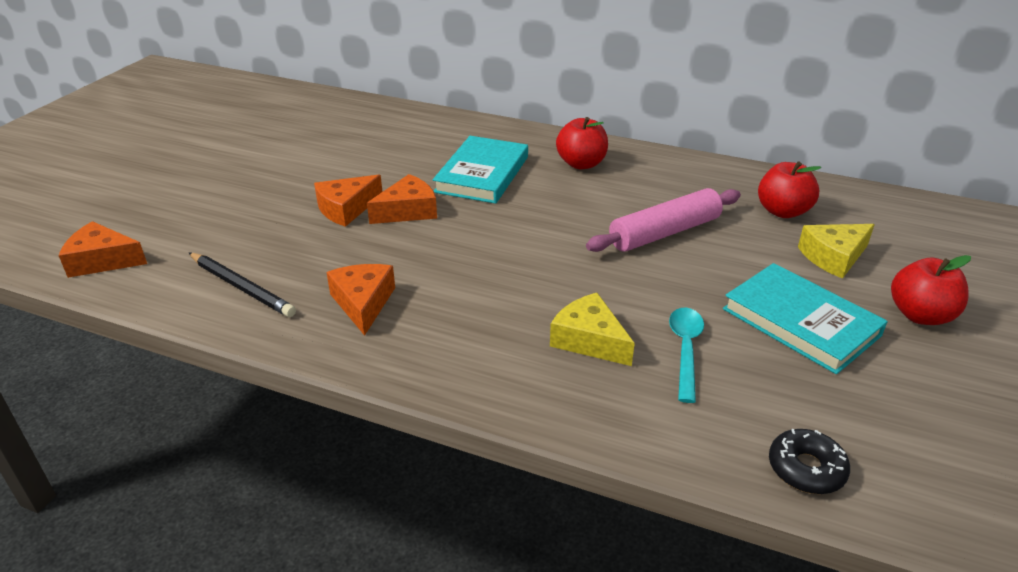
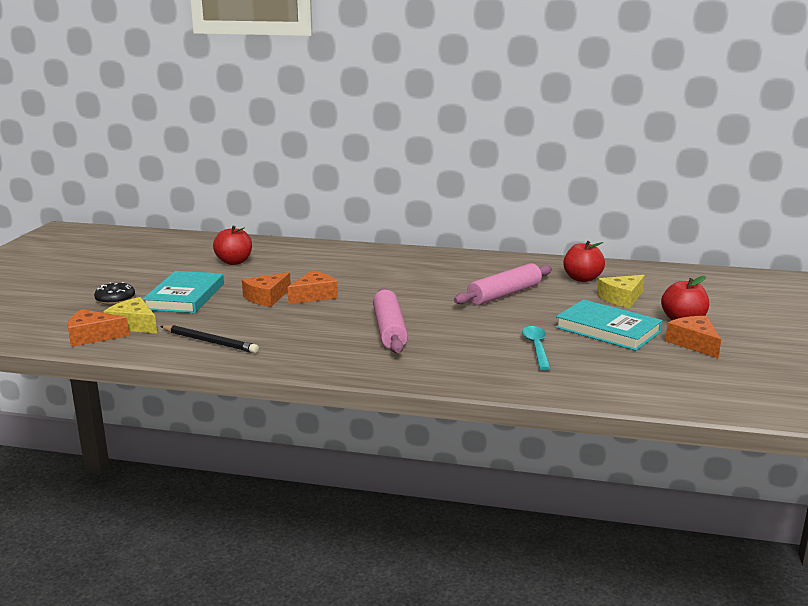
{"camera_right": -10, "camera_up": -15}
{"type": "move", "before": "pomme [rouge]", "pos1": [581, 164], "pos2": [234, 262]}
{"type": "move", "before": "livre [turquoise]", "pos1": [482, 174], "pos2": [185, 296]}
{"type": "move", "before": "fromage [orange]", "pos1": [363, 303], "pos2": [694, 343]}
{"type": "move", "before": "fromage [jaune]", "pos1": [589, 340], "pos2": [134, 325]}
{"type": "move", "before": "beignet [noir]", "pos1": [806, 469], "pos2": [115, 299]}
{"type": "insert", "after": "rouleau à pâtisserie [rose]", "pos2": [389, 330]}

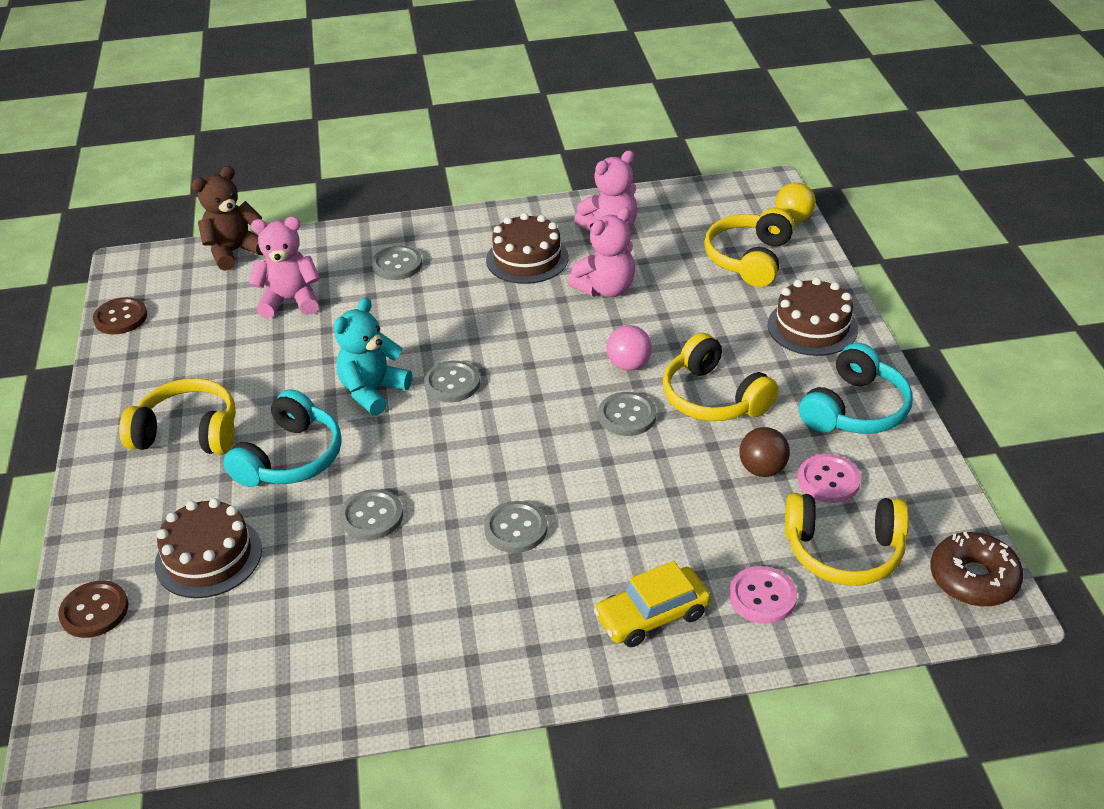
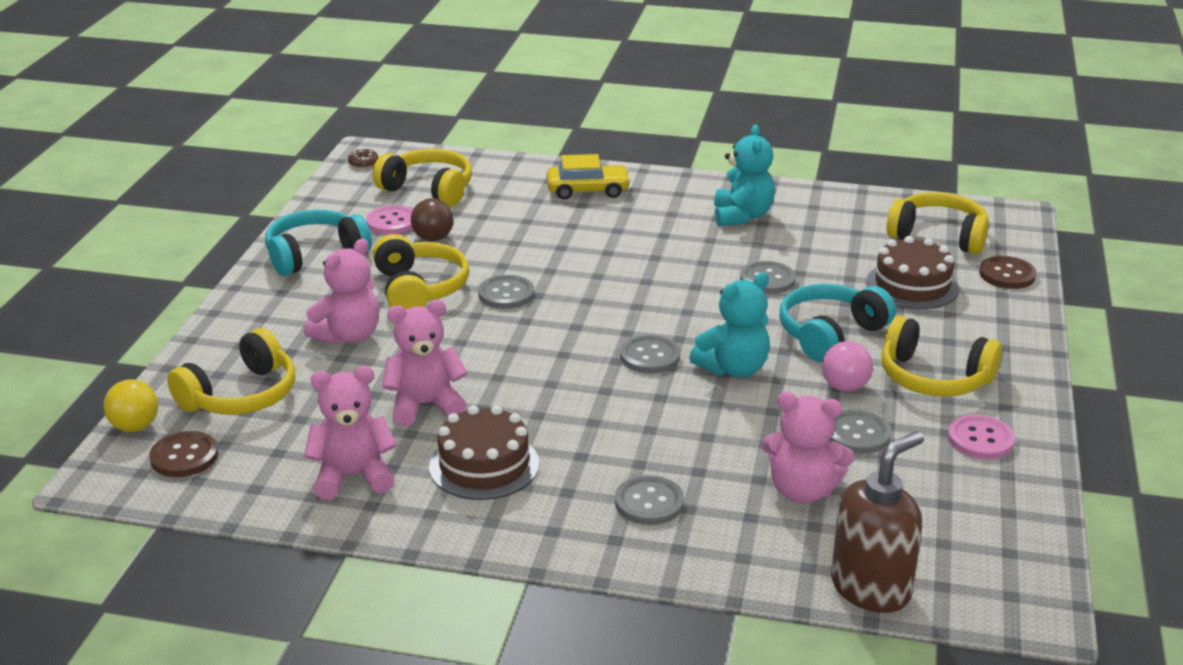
{"camera_right": -160, "camera_up": -10}
{"type": "replace", "before": "ours en peluche [marron]", "after": "distributeur de savon [marron]", "pos1": [234, 252], "pos2": [871, 588]}
{"type": "delete", "before": "gâteau [marron]", "pos1": [812, 327]}
{"type": "move", "before": "bouton [marron]", "pos1": [120, 318], "pos2": [184, 456]}
{"type": "move", "before": "balle [rose]", "pos1": [629, 365], "pos2": [845, 387]}
{"type": "move", "before": "bouton [gris]", "pos1": [516, 529], "pos2": [857, 434]}
{"type": "resize", "before": "beignet [marron]", "pos1": [973, 579], "pos2": [363, 163], "scale": 0.48}
{"type": "move", "before": "bouton [rose]", "pos1": [762, 596], "pos2": [980, 439]}
{"type": "insert", "after": "ours en peluche [turquoise]", "pos2": [742, 216]}
{"type": "insert", "after": "casque audio [jaune]", "pos2": [938, 236]}
{"type": "insert", "after": "ours en peluche [rose]", "pos2": [348, 336]}

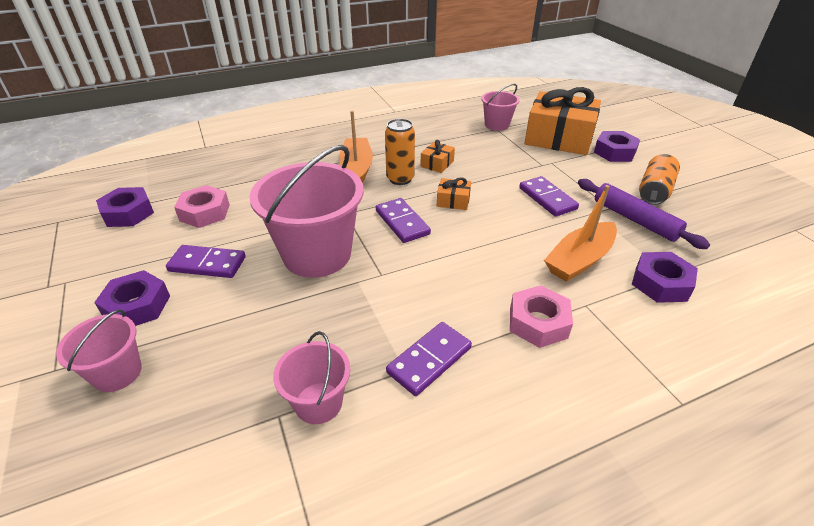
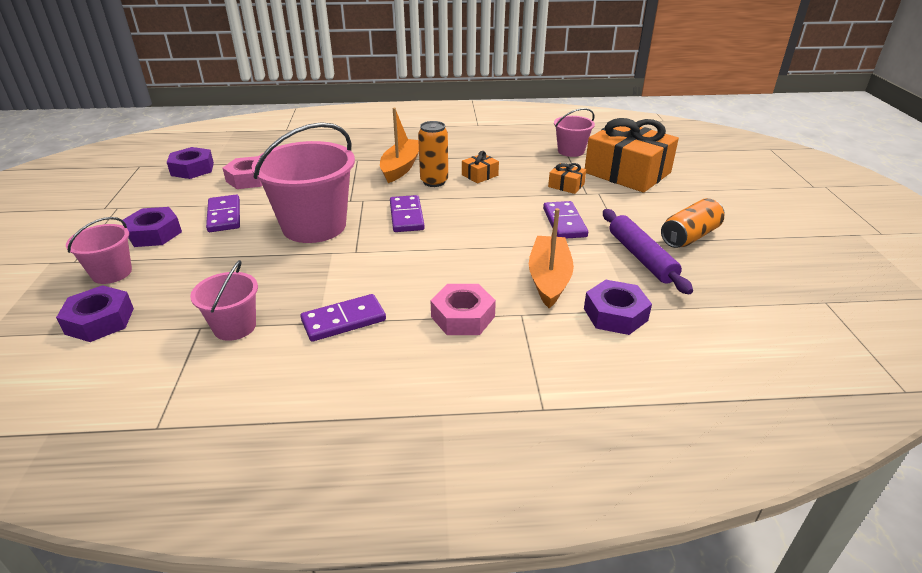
{"camera_right": 20, "camera_up": -5}
{"type": "move", "before": "écrou [violet]", "pos1": [614, 152], "pos2": [100, 321]}
{"type": "move", "before": "cadeau [orange]", "pos1": [453, 201], "pos2": [566, 185]}
{"type": "rotate", "before": "bateau [orange]", "pos1": [579, 260], "pos2": [549, 278], "turn": 120}
{"type": "rotate", "before": "domino [violet]", "pos1": [207, 264], "pos2": [224, 216], "turn": 45}

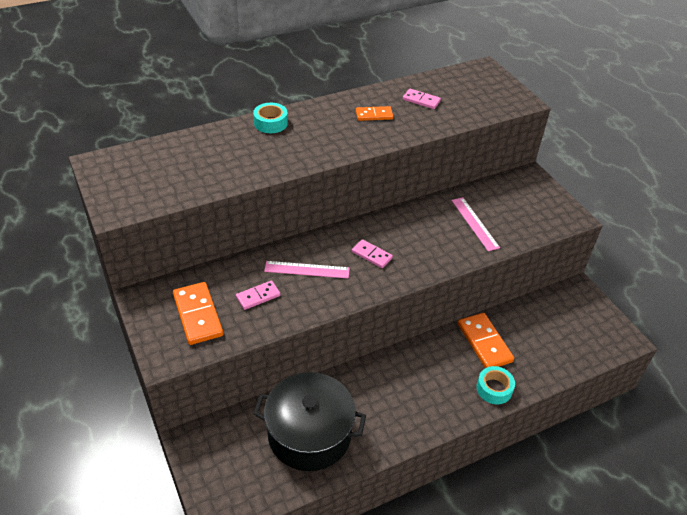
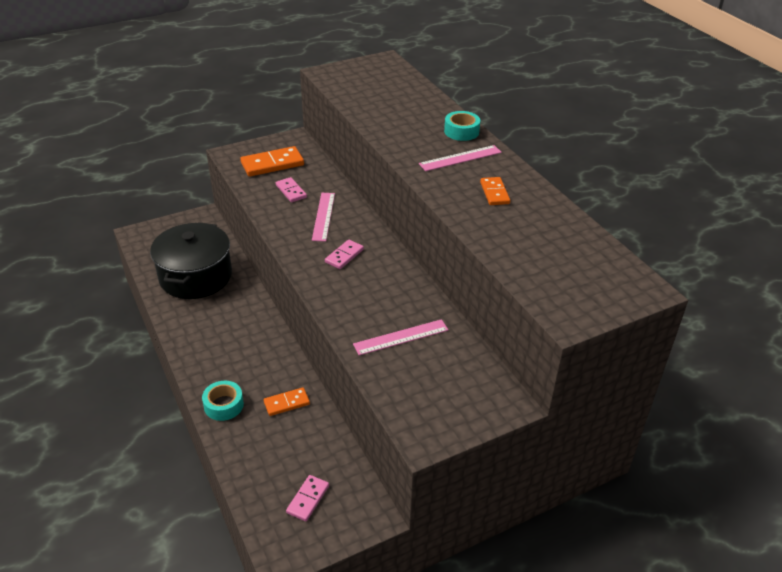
{"camera_right": 90, "camera_up": -5}
{"type": "move", "before": "domino [rose]", "pos1": [421, 100], "pos2": [308, 499]}
{"type": "resize", "before": "domino [orange]", "pos1": [484, 343], "pos2": [286, 403], "scale": 0.59}
{"type": "insert", "after": "règle [rose]", "pos2": [460, 158]}

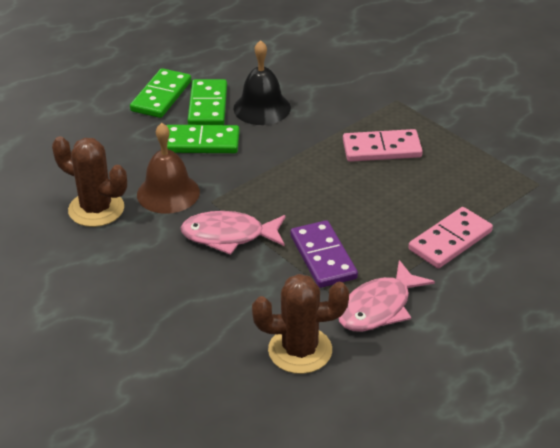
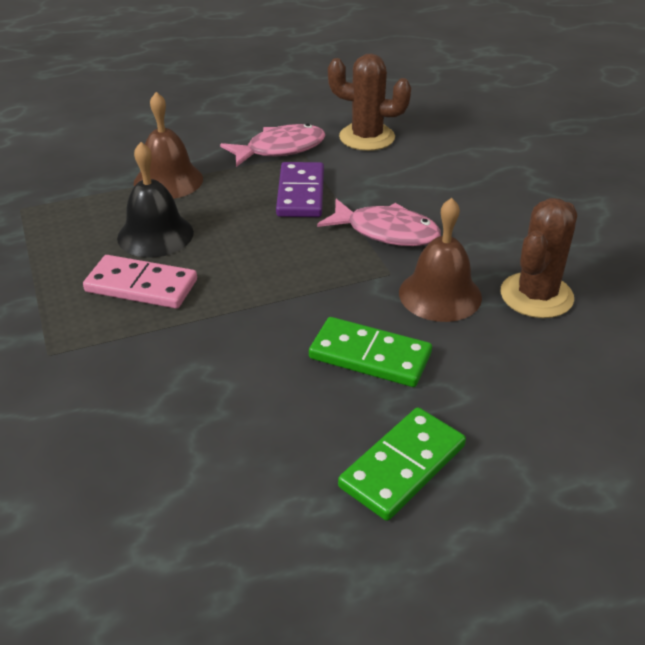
{"camera_right": -160, "camera_up": 0}
{"type": "move", "before": "cloche [noir]", "pos1": [262, 108], "pos2": [155, 235]}
{"type": "delete", "before": "domino [vert]", "pos1": [207, 106]}
{"type": "rotate", "before": "cactus [marron]", "pos1": [96, 209], "pos2": [536, 295], "turn": 75}
{"type": "replace", "before": "domino [rose]", "after": "cloche [marron]", "pos1": [450, 240], "pos2": [168, 180]}

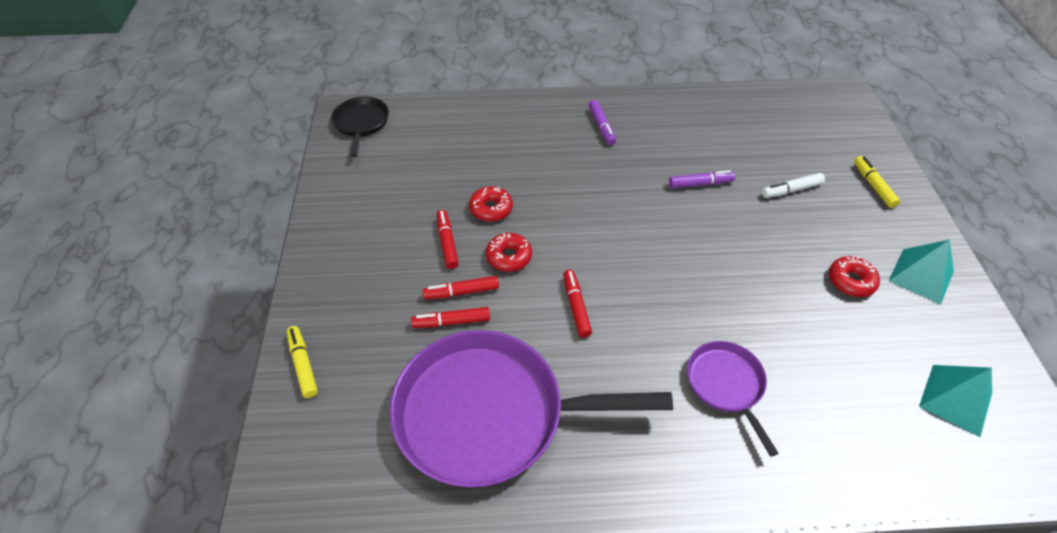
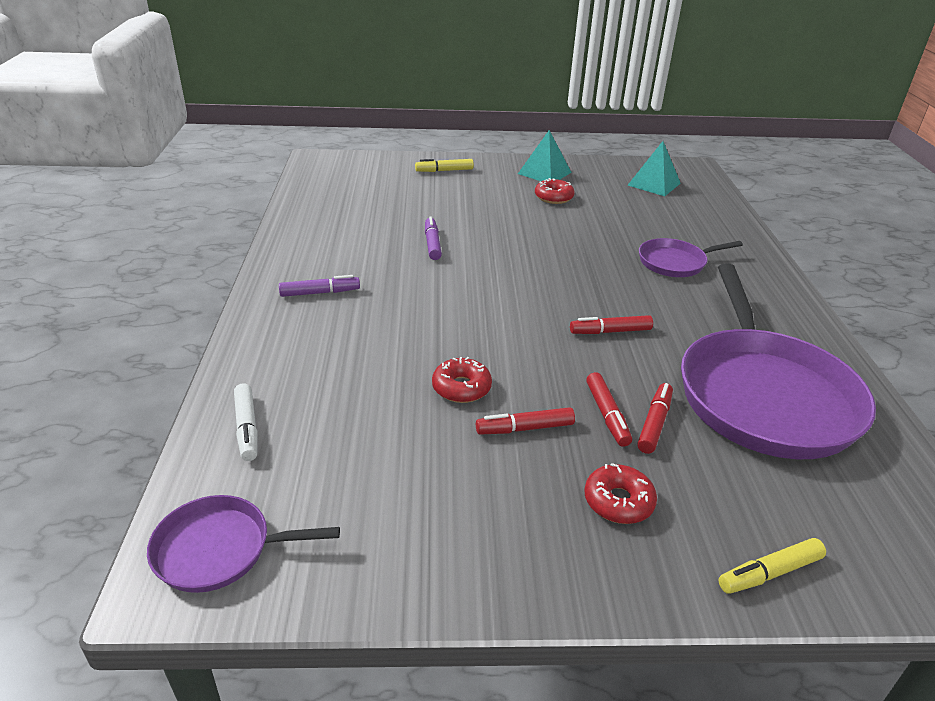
{"camera_right": -90, "camera_up": -15}
{"type": "recolor", "before": "poêle [noir]", "after": "poêle [violet]", "pos1": [361, 123], "pos2": [219, 549]}
{"type": "move", "before": "feutre [blanc]", "pos1": [791, 190], "pos2": [247, 428]}
{"type": "move", "before": "beignet [rouge]", "pos1": [509, 257], "pos2": [618, 501]}
{"type": "rotate", "before": "feutre [rouge]", "pos1": [451, 322], "pos2": [654, 423], "turn": -150}

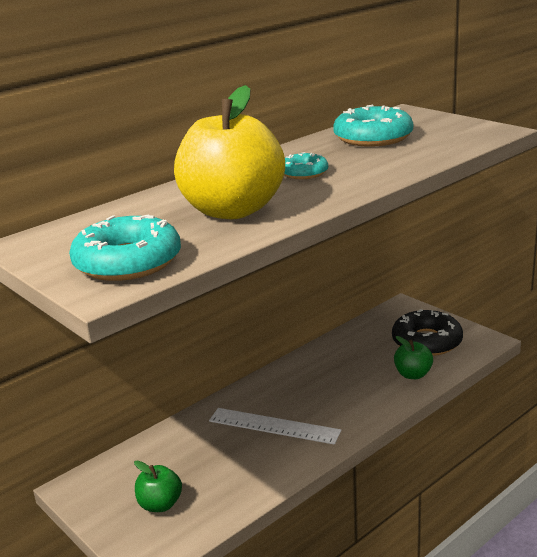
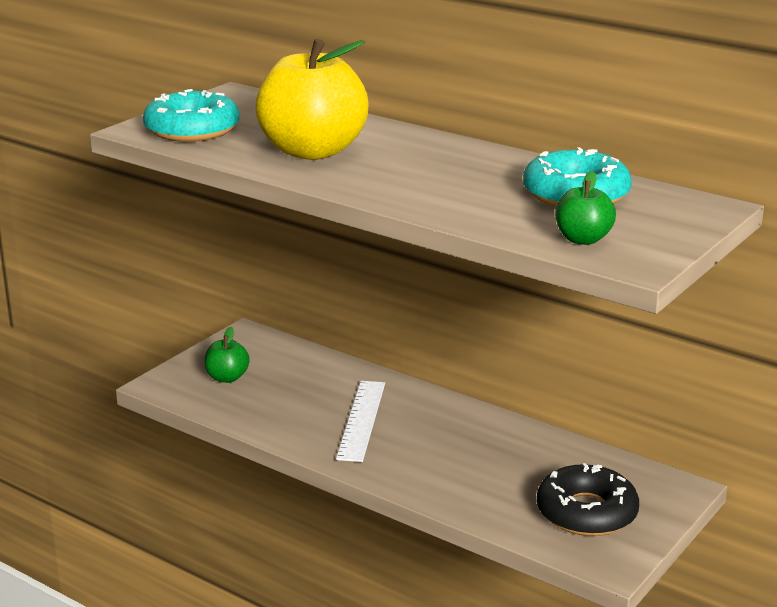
{"camera_right": 75, "camera_up": 0}
{"type": "delete", "before": "beignet [turquoise]", "pos1": [304, 173]}
{"type": "move", "before": "pomme [vert]", "pos1": [413, 374], "pos2": [583, 239]}

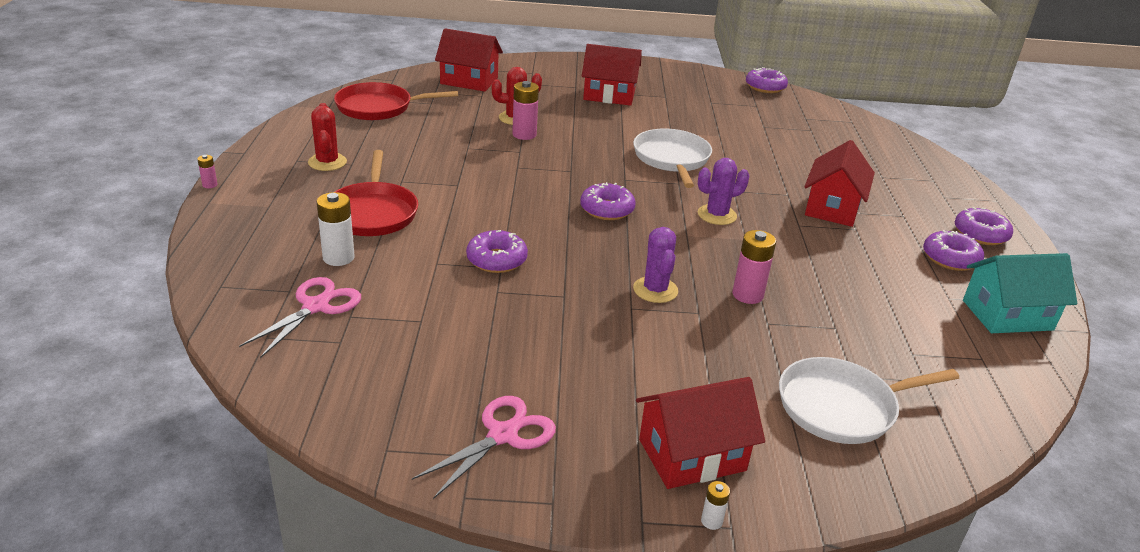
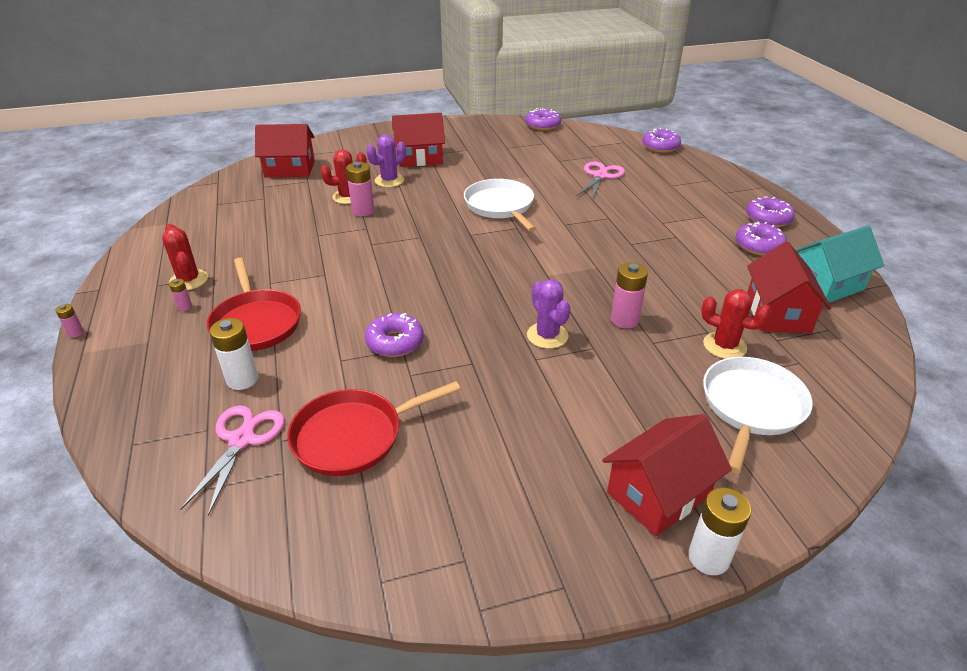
{"camera_right": -15, "camera_up": 5}
{"type": "move", "before": "poêle [rouge]", "pos1": [378, 107], "pos2": [353, 436]}
{"type": "move", "before": "maison [rouge]", "pos1": [832, 208], "pos2": [777, 313]}
{"type": "move", "before": "cactus [violet]", "pos1": [717, 215], "pos2": [389, 181]}
{"type": "move", "before": "beignet [violet]", "pos1": [607, 209], "pos2": [660, 147]}
{"type": "rotate", "before": "poêle [blanc]", "pos1": [841, 407], "pos2": [751, 406], "turn": 150}
{"type": "move", "before": "ciseaux [rose]", "pos1": [502, 435], "pos2": [600, 176]}
{"type": "resize", "before": "pile [blanc]", "pos1": [711, 521], "pos2": [708, 557], "scale": 1.97}
{"type": "insert", "after": "pile [rose]", "pos2": [184, 306]}
{"type": "insert", "after": "cactus [rouge]", "pos2": [724, 346]}

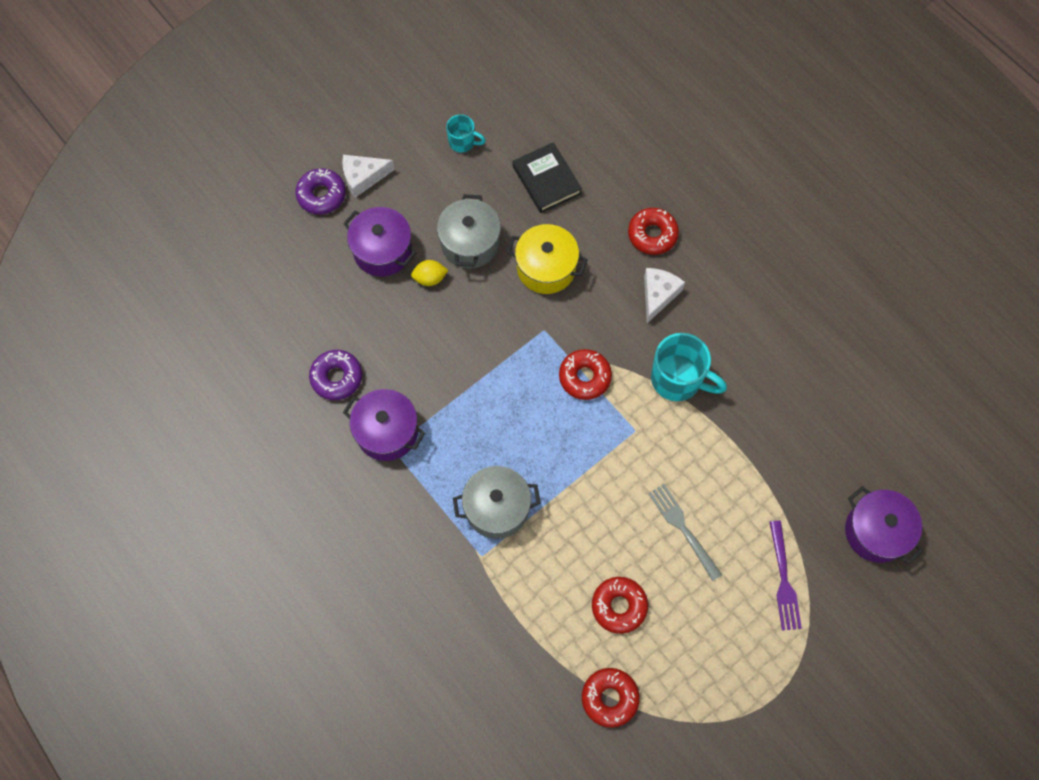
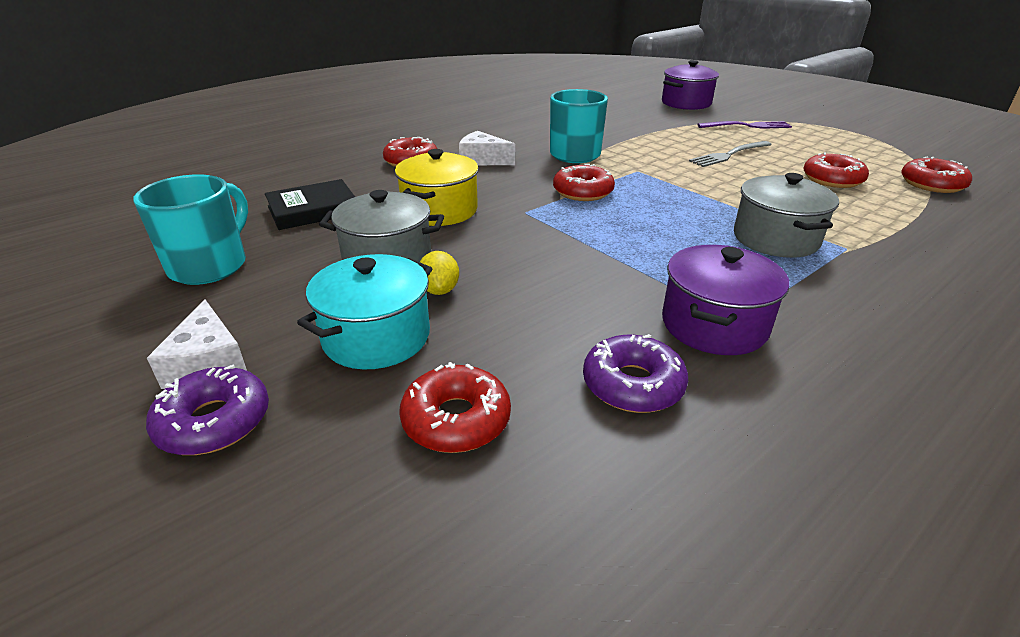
{"camera_right": -90, "camera_up": -35}
{"type": "resize", "before": "tasse [turquoise]", "pos1": [463, 142], "pos2": [210, 265], "scale": 1.8}
{"type": "recolor", "before": "marmite [violet]", "after": "marmite [turquoise]", "pos1": [382, 251], "pos2": [376, 337]}
{"type": "insert", "after": "beignet [rouge]", "pos2": [456, 419]}

